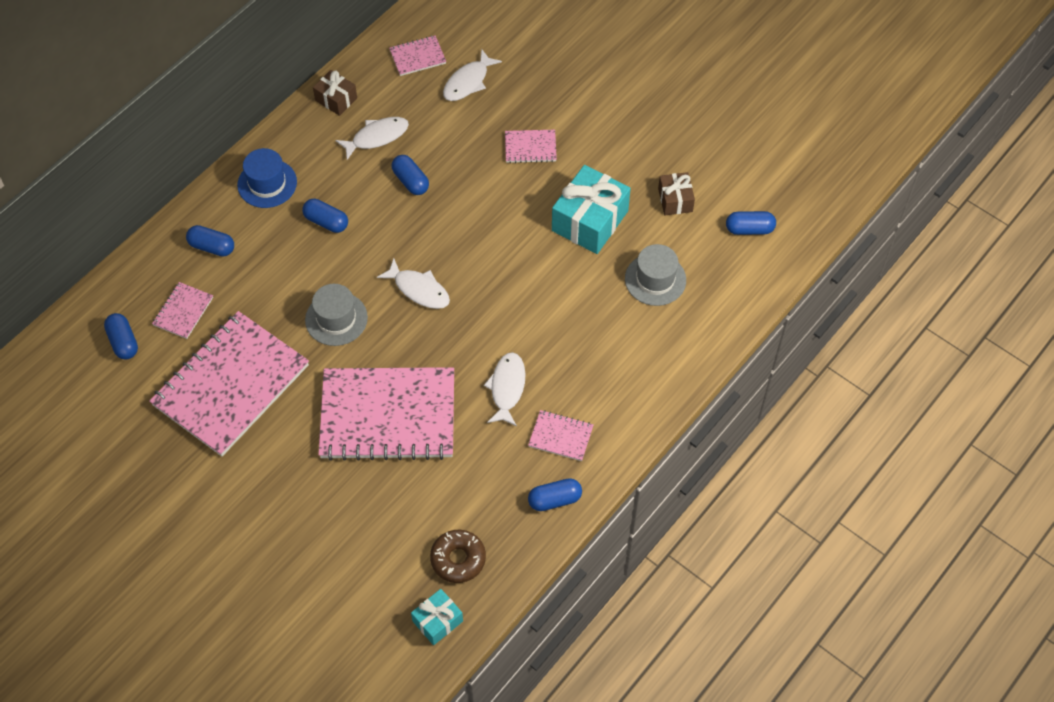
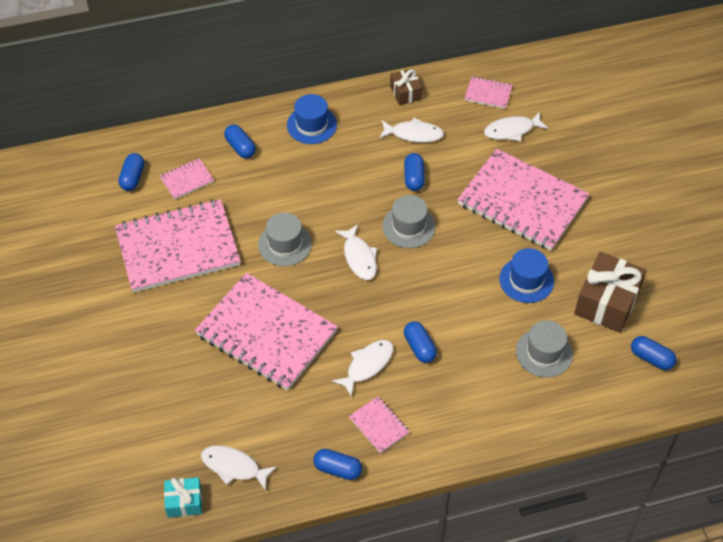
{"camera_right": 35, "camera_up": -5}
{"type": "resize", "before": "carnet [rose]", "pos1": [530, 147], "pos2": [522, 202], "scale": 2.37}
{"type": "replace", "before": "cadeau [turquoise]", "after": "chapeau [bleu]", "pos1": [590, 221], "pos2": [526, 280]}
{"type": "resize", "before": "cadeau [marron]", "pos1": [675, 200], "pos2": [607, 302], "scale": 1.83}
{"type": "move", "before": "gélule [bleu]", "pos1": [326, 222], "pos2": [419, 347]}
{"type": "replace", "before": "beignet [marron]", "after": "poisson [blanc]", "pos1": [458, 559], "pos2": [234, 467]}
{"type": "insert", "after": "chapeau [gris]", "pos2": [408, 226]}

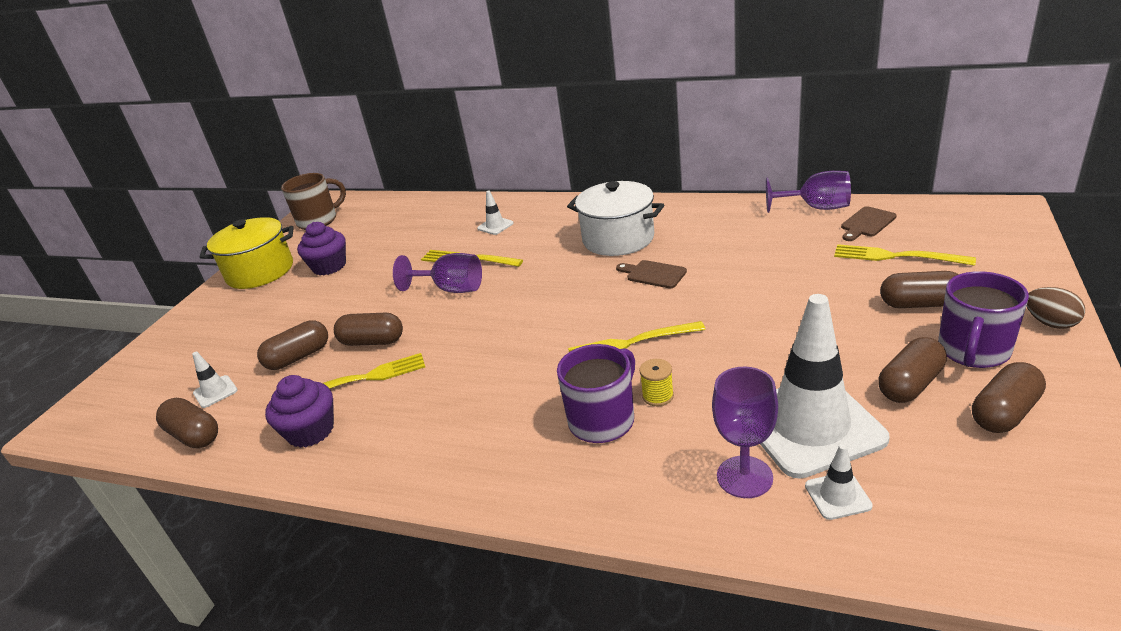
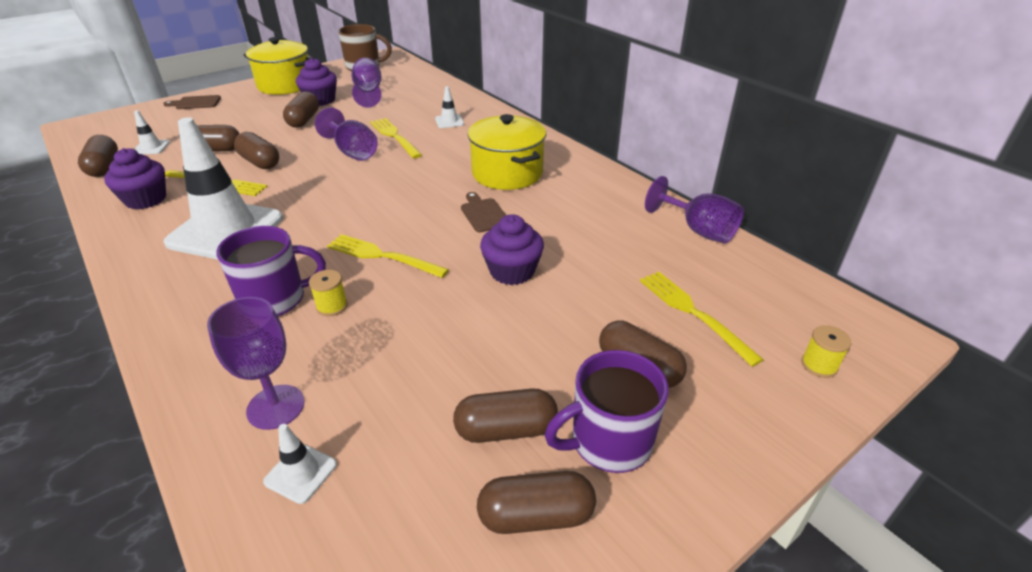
{"camera_right": 30, "camera_up": 5}
{"type": "recolor", "before": "marmite [blanc]", "after": "marmite [jaune]", "pos1": [618, 239], "pos2": [507, 173]}
{"type": "move", "before": "planche à découper [marron]", "pos1": [866, 223], "pos2": [195, 103]}
{"type": "delete", "before": "œuf [marron]", "pos1": [1050, 323]}
{"type": "move", "before": "cône de chantier [blanc]", "pos1": [809, 425], "pos2": [226, 231]}
{"type": "insert", "after": "verre à pied [violet]", "pos2": [368, 93]}
{"type": "insert", "after": "gélule [marron]", "pos2": [304, 120]}
{"type": "insert", "after": "muffin [violet]", "pos2": [512, 271]}
{"type": "insert", "after": "bobine [jaune]", "pos2": [819, 365]}

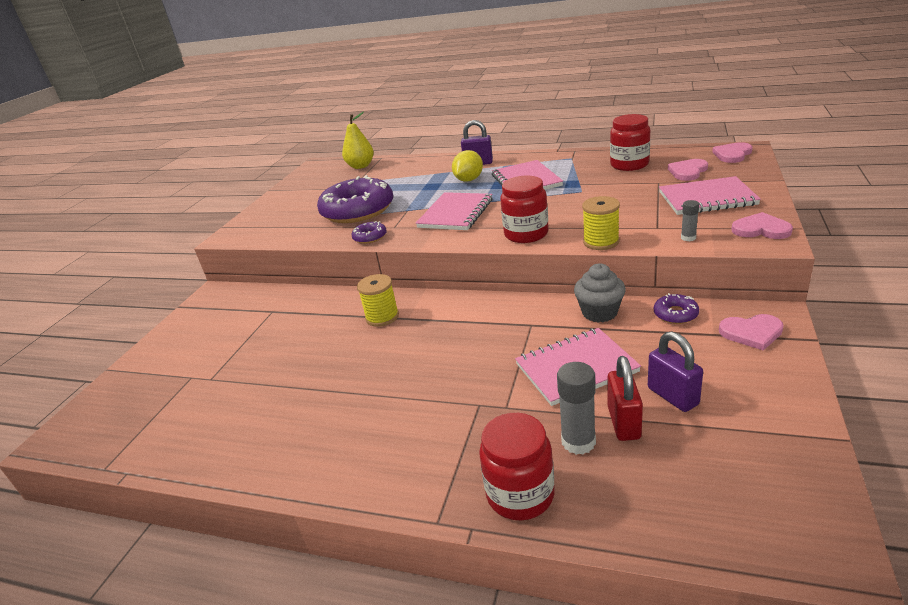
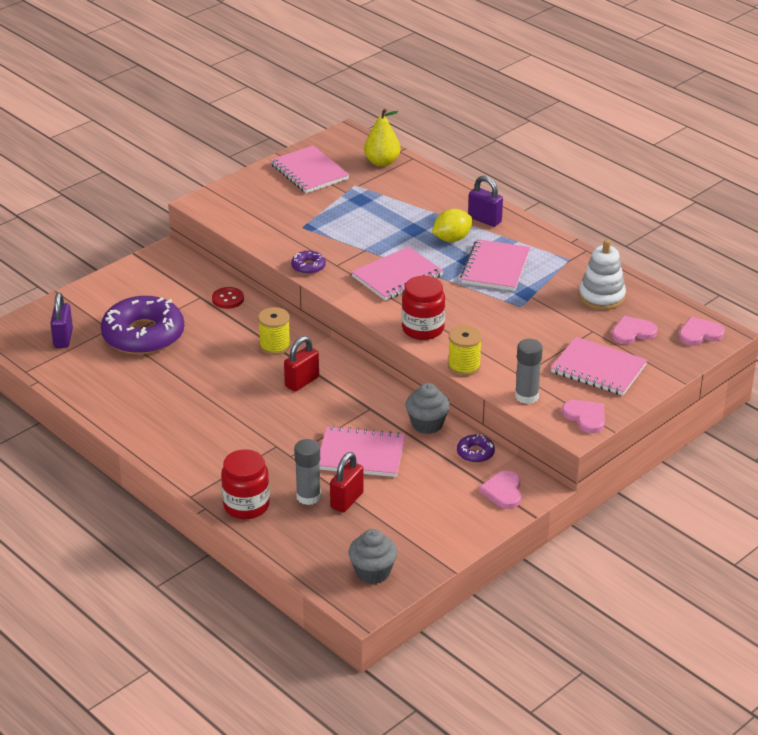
{"camera_right": 25, "camera_up": 5}
{"type": "replace", "before": "bocal [rouge]", "after": "jouet à empiler [blanc]", "pos1": [629, 165], "pos2": [601, 297]}
{"type": "move", "before": "beignet [violet]", "pos1": [358, 210], "pos2": [143, 335]}
{"type": "resize", "before": "bâton de colle [gris]", "pos1": [688, 238], "pos2": [526, 396], "scale": 1.8}
{"type": "rotate", "before": "cœur [rose]", "pos1": [751, 333], "pos2": [503, 491], "turn": 60}
{"type": "move", "before": "cadenas [violet]", "pos1": [672, 396], "pos2": [63, 338]}
{"type": "insert", "after": "carnet [rose]", "pos2": [309, 172]}
{"type": "insert", "after": "bouton [rouge]", "pos2": [228, 299]}
{"type": "insert", "after": "cadenas [rouge]", "pos2": [302, 382]}
{"type": "insert", "after": "muffin [gris]", "pos2": [373, 572]}

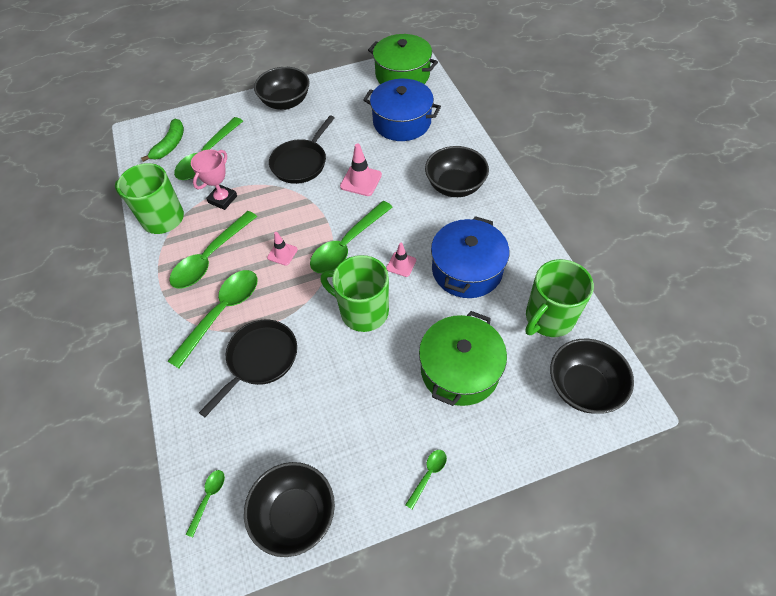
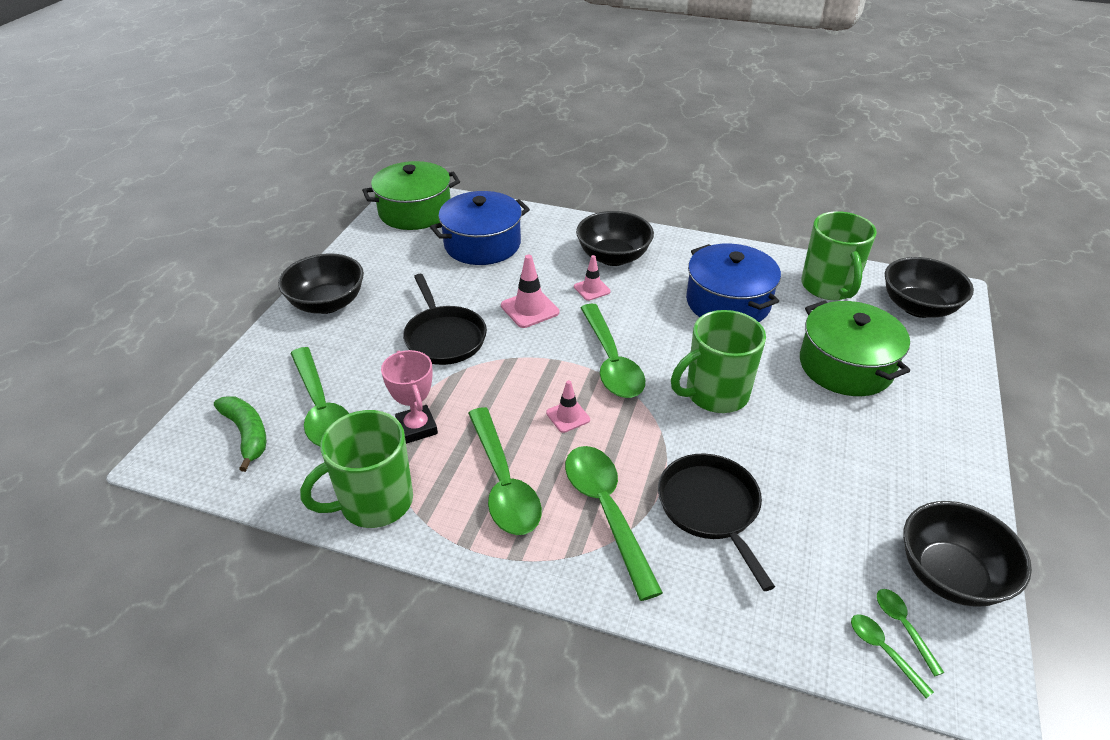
{"camera_right": -55, "camera_up": -15}
{"type": "move", "before": "cône de chantier [rose]", "pos1": [401, 264], "pos2": [592, 289]}
{"type": "move", "before": "cuillère [vert]", "pos1": [428, 475], "pos2": [903, 626]}

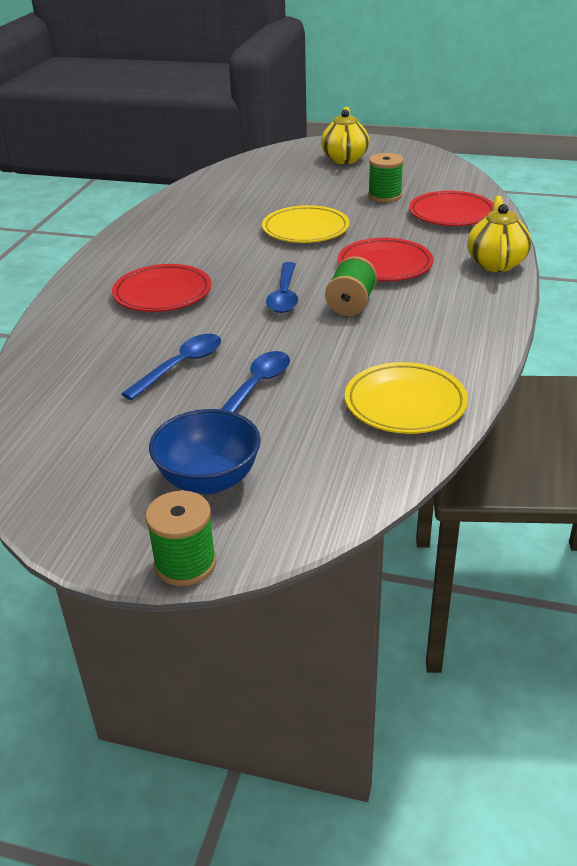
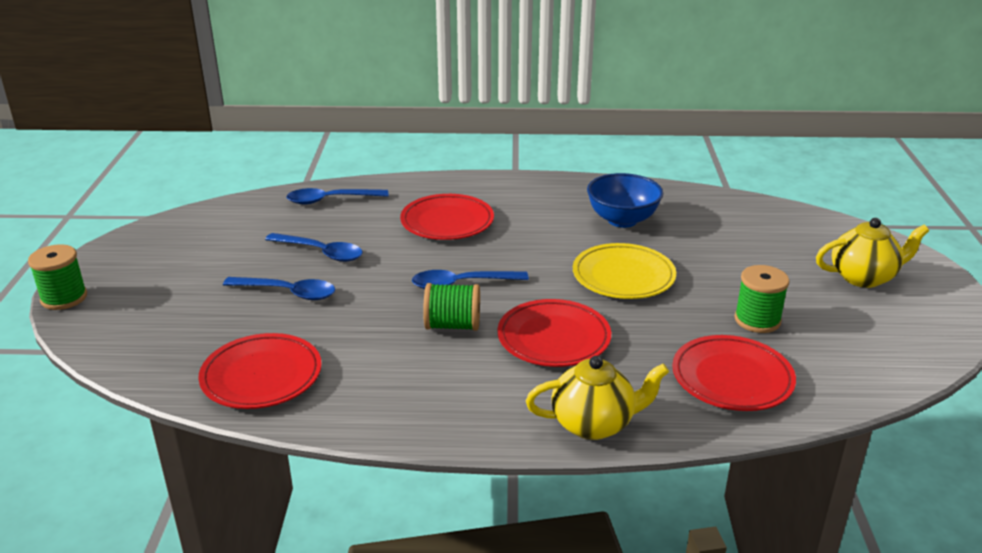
{"camera_right": 75, "camera_up": -5}
{"type": "recolor", "before": "assiette [jaune]", "after": "assiette [rouge]", "pos1": [405, 404], "pos2": [261, 376]}
{"type": "move", "before": "bol [bleu]", "pos1": [209, 480], "pos2": [622, 220]}
{"type": "insert", "after": "cuillère [bleu]", "pos2": [330, 200]}

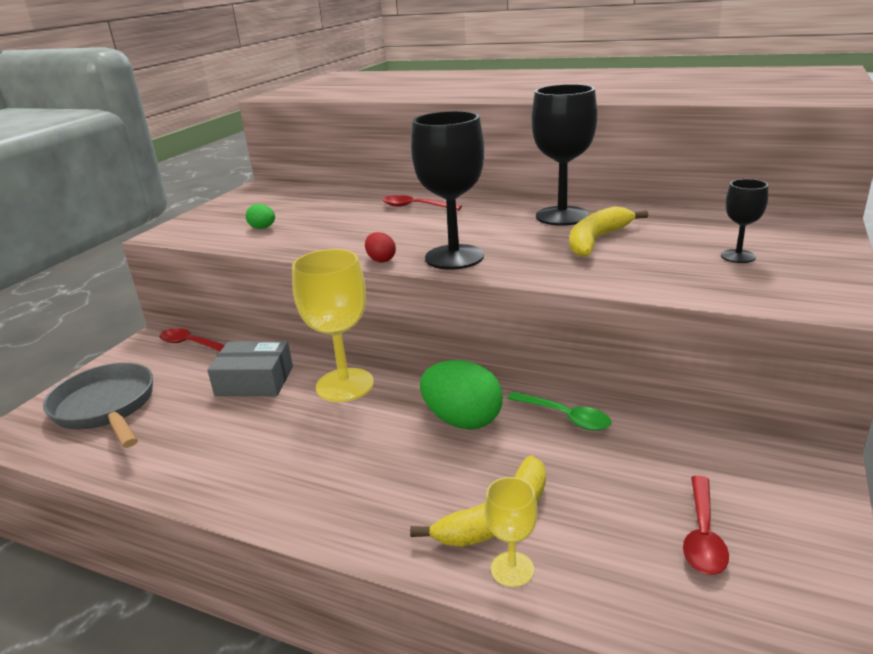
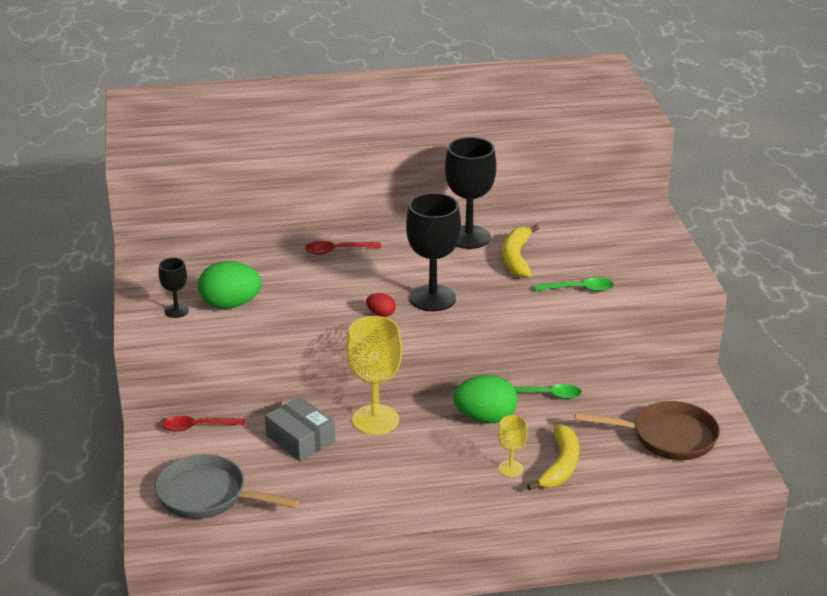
{"camera_right": -35, "camera_up": 5}
{"type": "move", "before": "verre à pied [noir]", "pos1": [738, 256], "pos2": [176, 311]}
{"type": "resize", "before": "œuf [vert]", "pos1": [263, 228], "pos2": [230, 304], "scale": 2.07}
{"type": "rotate", "before": "boîte [gris]", "pos1": [254, 381], "pos2": [300, 438], "turn": 75}
{"type": "replace", "before": "cuillère [rouge]", "after": "poêle [marron]", "pos1": [703, 535], "pos2": [668, 437]}
{"type": "move", "before": "verre à pied [jaune]", "pos1": [512, 569], "pos2": [511, 469]}
{"type": "insert", "after": "cuillère [vert]", "pos2": [579, 289]}

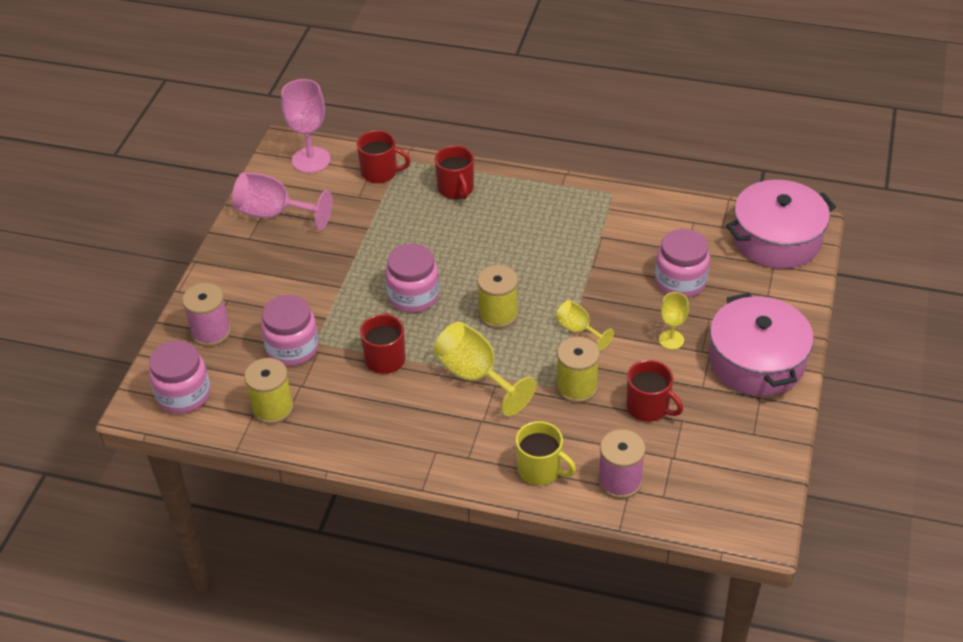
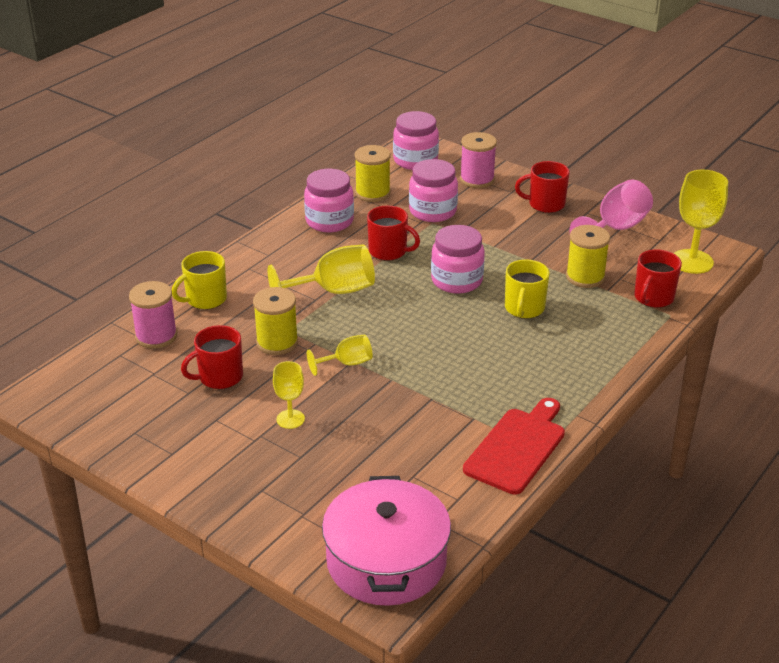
{"camera_right": 110, "camera_up": -10}
{"type": "recolor", "before": "verre à pied [rose]", "after": "verre à pied [jaune]", "pos1": [311, 160], "pos2": [692, 261]}
{"type": "move", "before": "tasse [rouge]", "pos1": [456, 189], "pos2": [545, 204]}
{"type": "move", "before": "bocal [rose]", "pos1": [680, 281], "pos2": [329, 221]}
{"type": "move", "before": "bobine [jaune]", "pos1": [498, 314], "pos2": [585, 277]}
{"type": "delete", "before": "marmite [rose]", "pos1": [756, 361]}
{"type": "insert", "after": "tasse [jaune]", "pos2": [524, 308]}
{"type": "insert", "after": "planche à découper [rouge]", "pos2": [517, 448]}

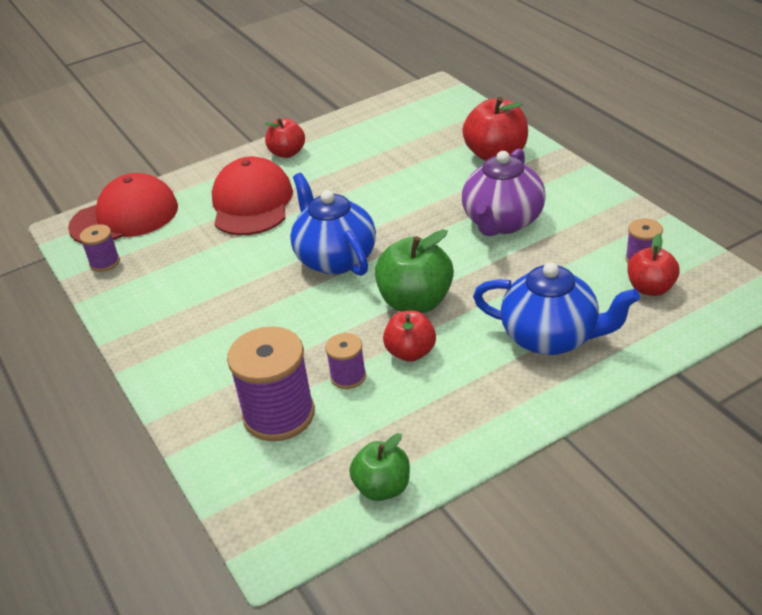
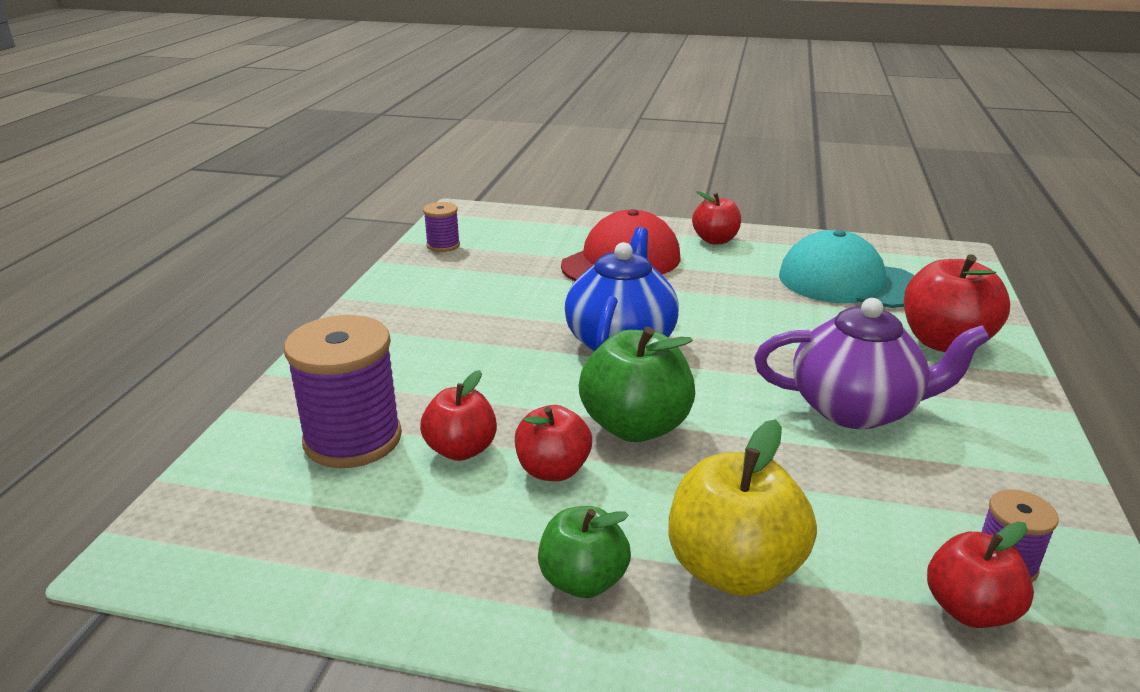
{"camera_right": 40, "camera_up": -10}
{"type": "rotate", "before": "théière [violet]", "pos1": [502, 222], "pos2": [856, 409], "turn": -150}
{"type": "delete", "before": "casquette [rouge]", "pos1": [125, 217]}
{"type": "replace", "before": "théière [bleu]", "after": "pomme [jaune]", "pos1": [551, 337], "pos2": [733, 569]}
{"type": "replace", "before": "bobine [violet]", "after": "pomme [rouge]", "pos1": [348, 376], "pos2": [461, 450]}
{"type": "move", "before": "pomme [vert]", "pos1": [382, 488], "pos2": [583, 580]}
{"type": "insert", "after": "casquette [turquoise]", "pos2": [848, 282]}

